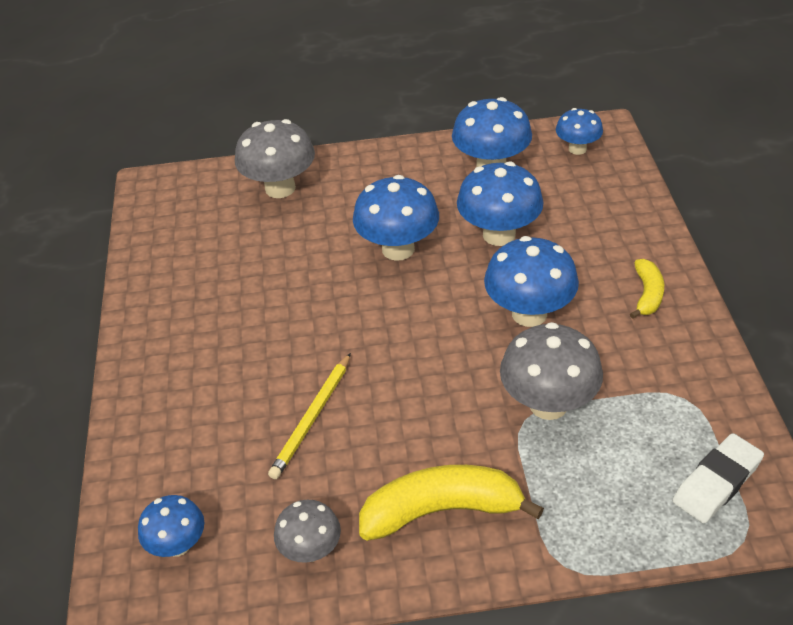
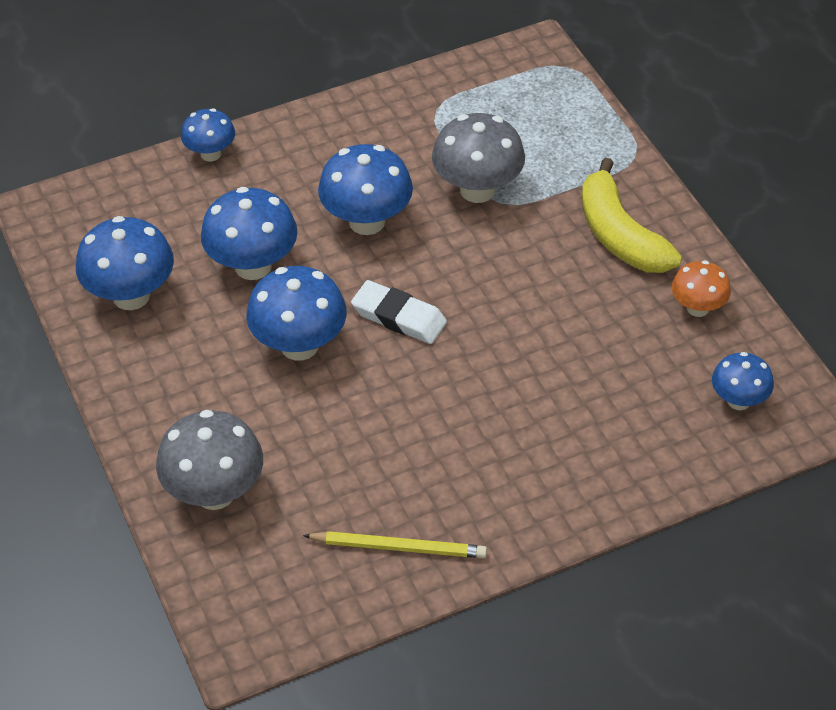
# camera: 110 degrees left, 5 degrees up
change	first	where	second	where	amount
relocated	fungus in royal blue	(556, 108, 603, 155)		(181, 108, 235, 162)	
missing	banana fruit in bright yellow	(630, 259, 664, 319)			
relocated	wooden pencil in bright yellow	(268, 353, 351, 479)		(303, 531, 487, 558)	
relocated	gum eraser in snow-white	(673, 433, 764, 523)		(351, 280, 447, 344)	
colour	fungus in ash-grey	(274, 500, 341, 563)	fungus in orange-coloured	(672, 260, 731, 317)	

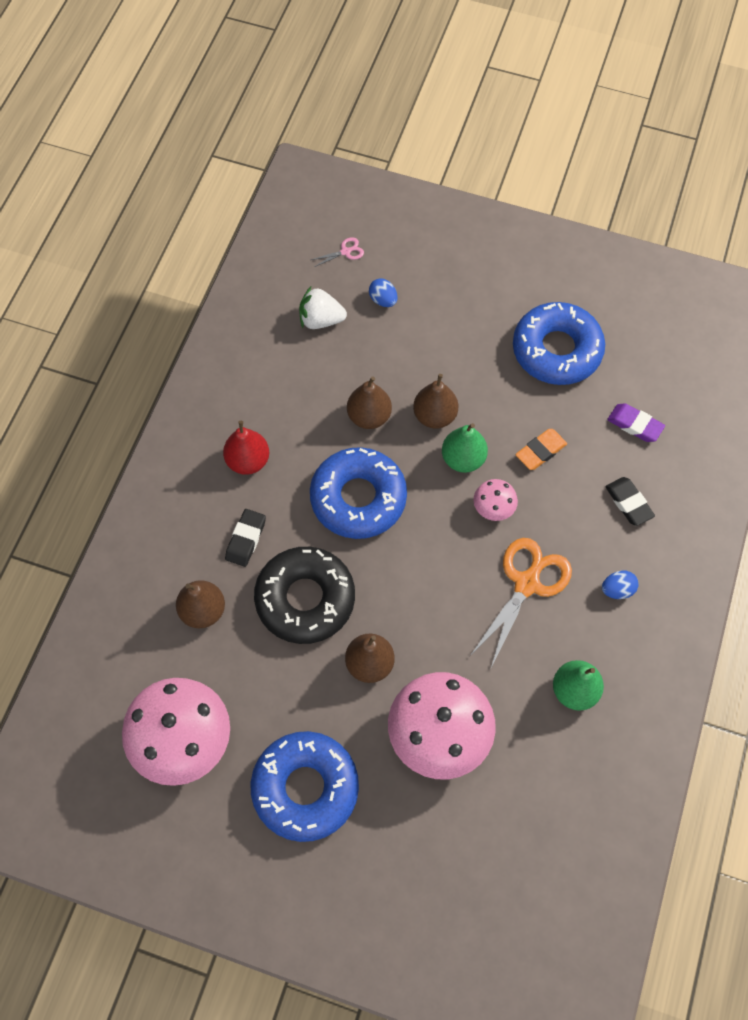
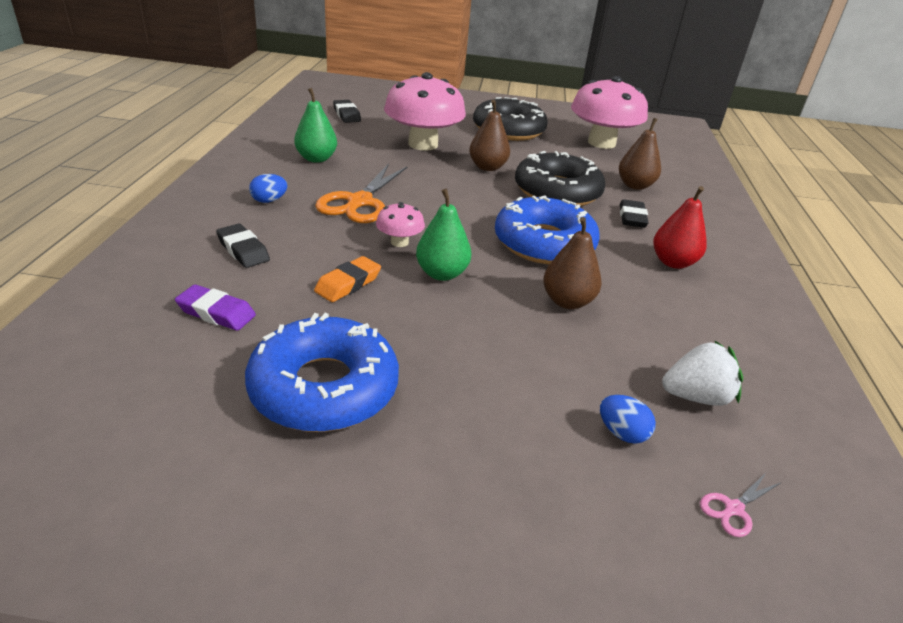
# camera: 165 degrees right, 30 degrees down
change	first	where	second	where	amount
missing	toy pear in russet	(413, 374, 458, 429)			
colour	glazed donut in royal blue	(251, 731, 359, 842)	glazed donut in jet-black	(473, 97, 548, 141)	
appeared			gum eraser in jet-black	(333, 100, 361, 123)	

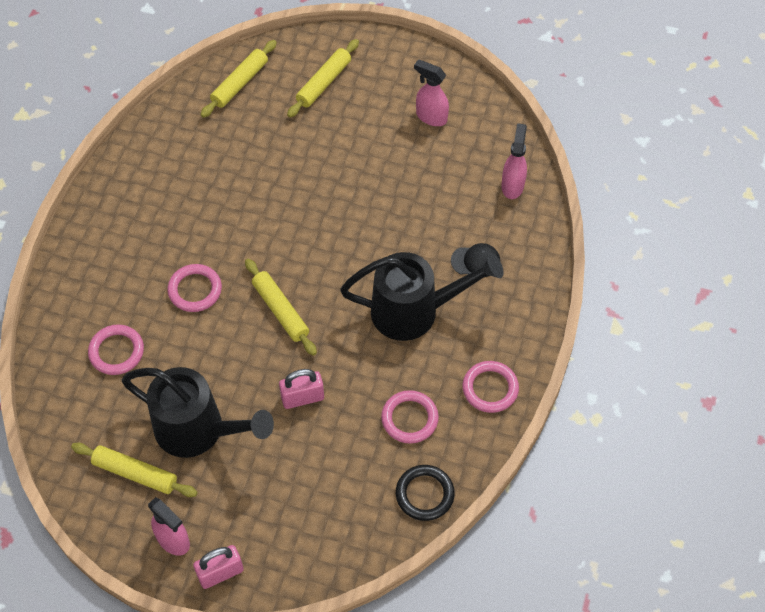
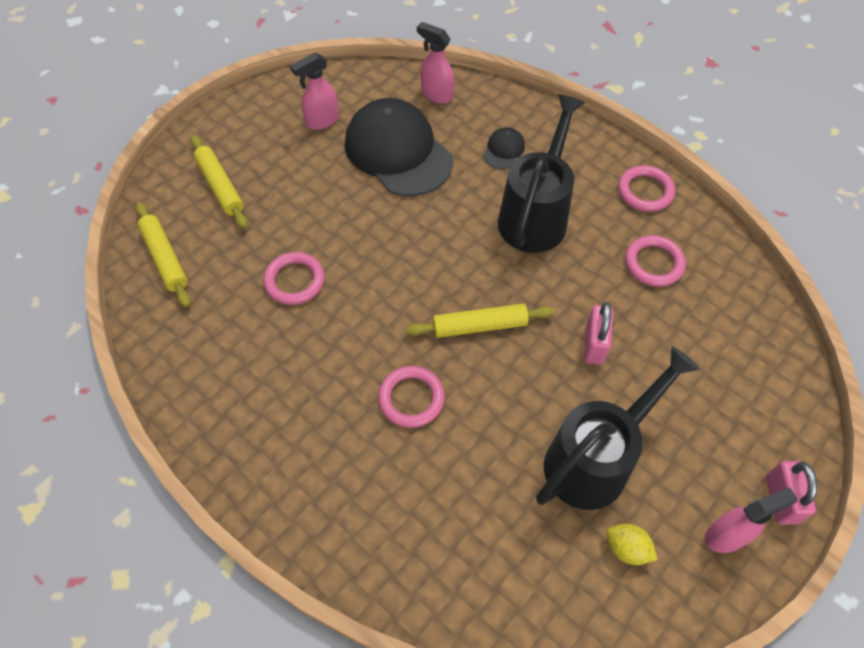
# camera: 65 degrees left, 0 degrees up
change	first	where	second	where	amount
relocated	hoop in rose-pink	(88, 325, 144, 375)		(263, 252, 325, 305)	
exchanged	pastry roller in bright yellow	(71, 443, 198, 497)	citrus fruit in bright yellow	(606, 524, 658, 565)	
missing	hoop in jet-black	(396, 465, 455, 521)			
appeared			peaked cap in jet-black	(345, 98, 453, 196)	

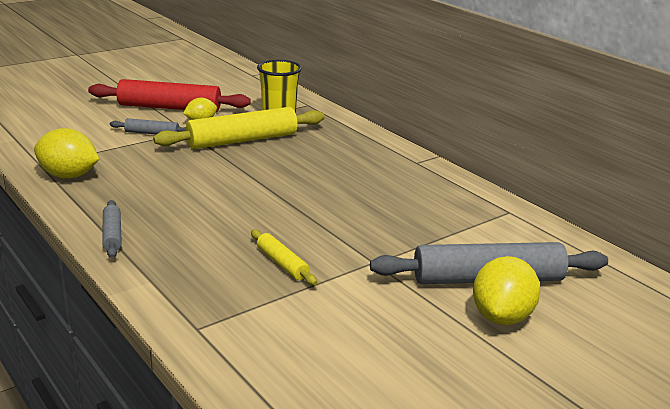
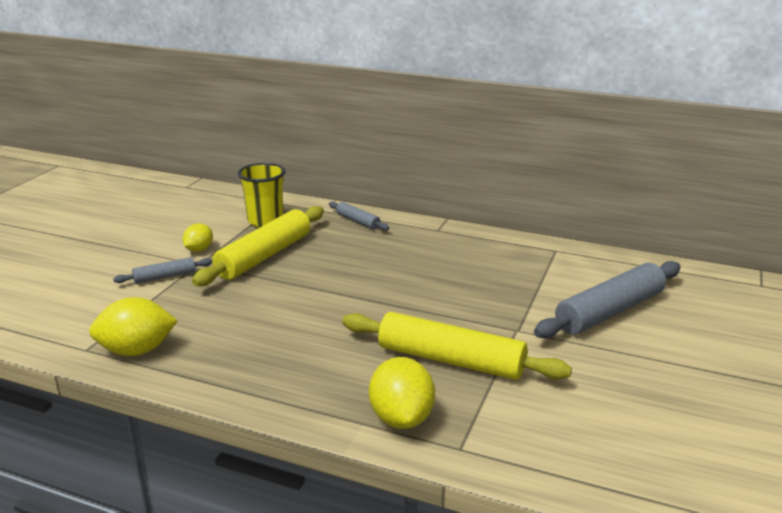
# camera: 30 degrees left, 0 degrees up
change	first	where	second	where	amount
missing	pastry roller in red	(88, 79, 251, 112)			
relocated	pastry roller in ash-grey	(102, 200, 122, 258)		(329, 201, 389, 231)	
size	pastry roller in bright yellow	(251, 229, 317, 285)		(342, 312, 572, 380)	x2.05
relocated	citrus fruit in bright yellow	(473, 256, 540, 325)		(369, 357, 435, 429)	

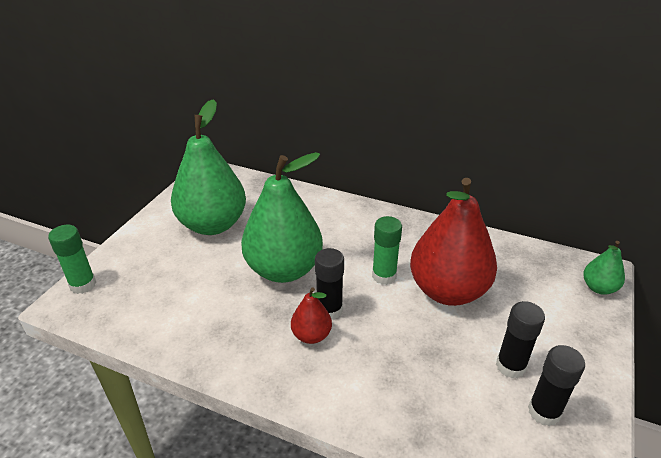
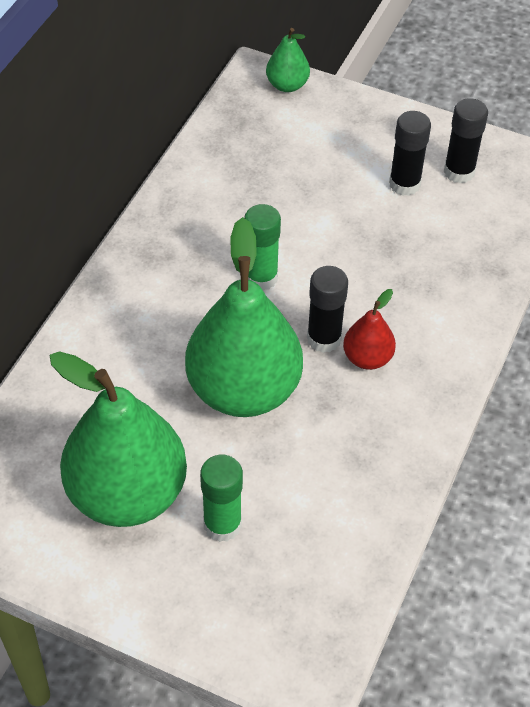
# camera: 90 degrees left, 15 degrees up
change	first	where	second	where	amount
missing	toy pear in red	(410, 178, 497, 306)			
relocated	glue stick in emerald	(48, 225, 96, 294)		(200, 455, 243, 542)	

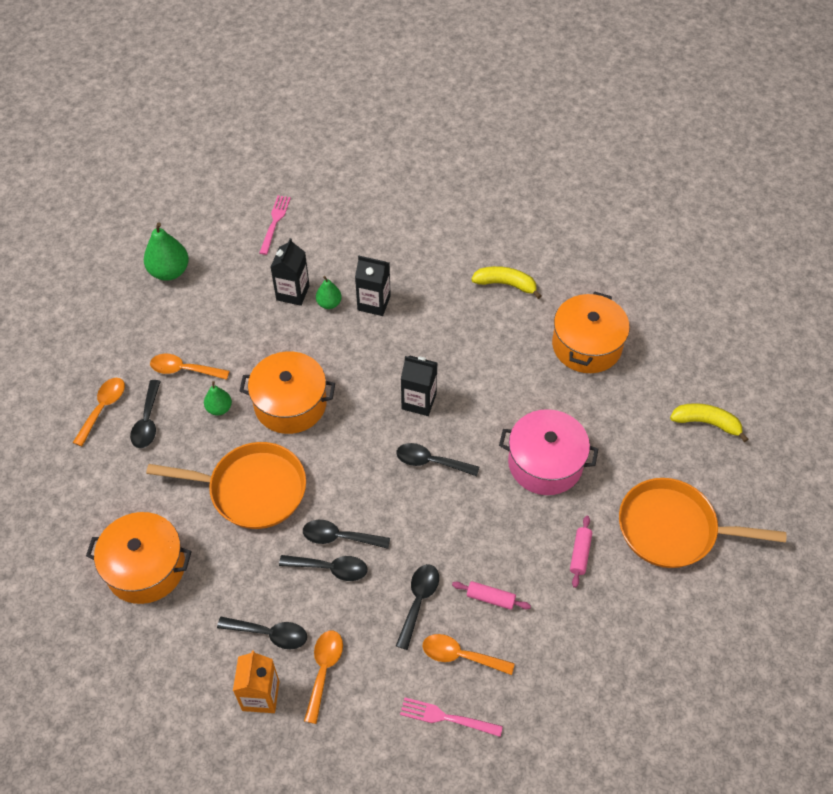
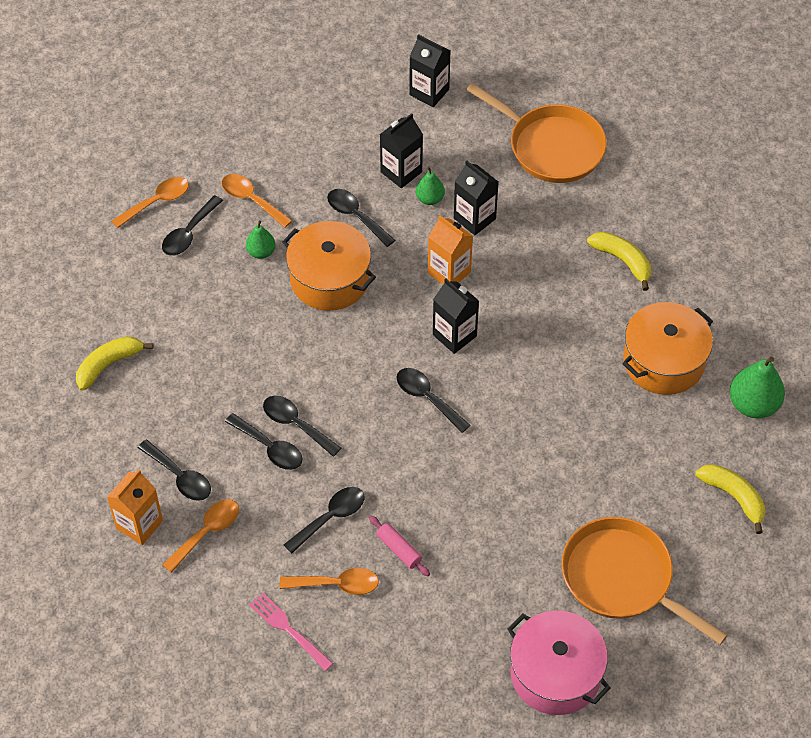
# camera: 30 degrees right, 0 degrees up
change	first	where	second	where	amount
exchanged	fork in rose-pink	(259, 195, 291, 255)	milk carton in jet-black	(409, 34, 450, 107)	
relocated	toy pear in emerald	(144, 222, 189, 281)		(730, 357, 785, 418)	
relocated	pot in rose-pink	(499, 409, 598, 495)		(507, 610, 610, 715)	
relocated	frying pan in orange-coloured	(146, 442, 306, 529)		(466, 83, 607, 183)	
exchanged	pot in orange-coloured	(86, 512, 192, 604)	banana fruit in bright yellow	(76, 336, 154, 391)	
missing	pastry roller in rose-pink	(570, 516, 592, 588)			
spun	tablespoon in orange-coloured	(423, 634, 515, 675)		(279, 568, 379, 595)	135 degrees clockwise
appeared			tablespoon in jet-black	(327, 189, 395, 247)	
appeared			milk carton in orange-coloured	(428, 215, 473, 284)	

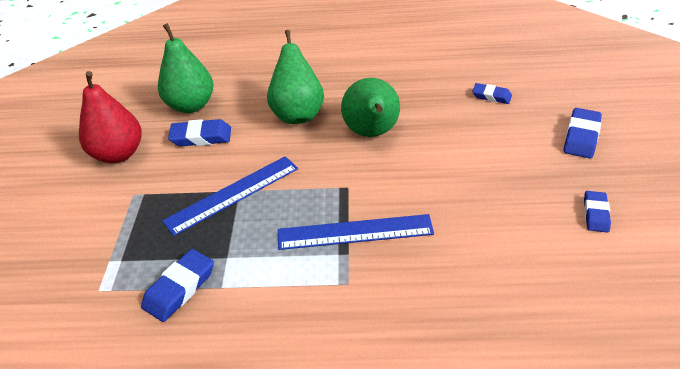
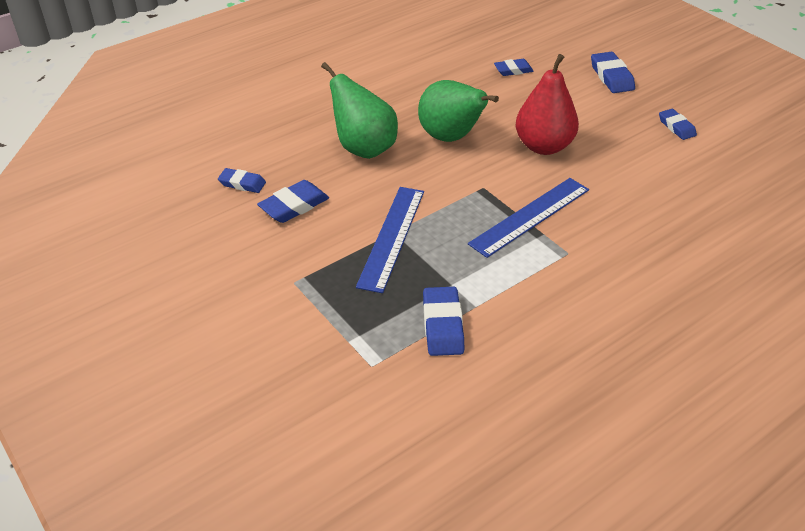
# camera: 40 degrees left, 0 degrees up
change	first	where	second	where	amount
exchanged	toy pear in emerald	(158, 23, 214, 113)	gum eraser in royal blue	(218, 168, 266, 193)	
relocated	toy pear in red	(79, 71, 142, 163)		(516, 54, 579, 155)	

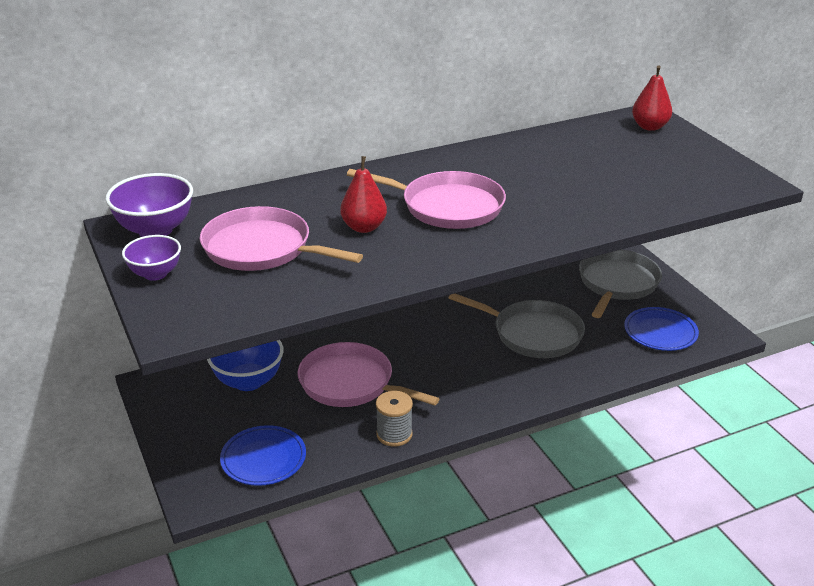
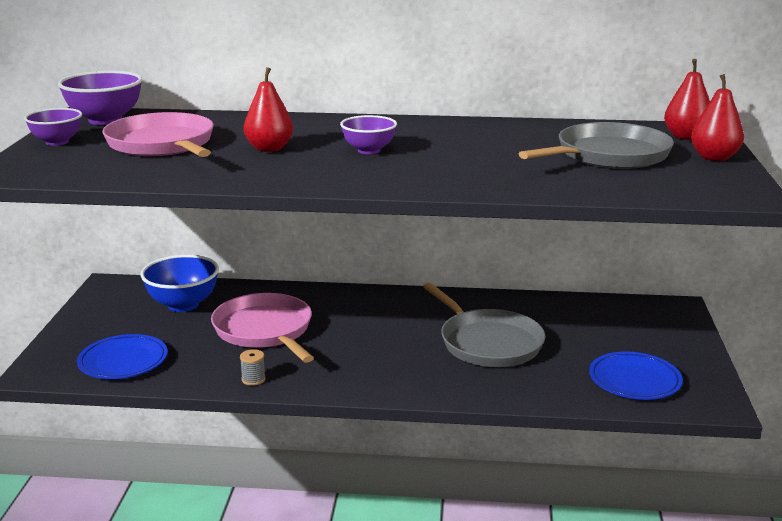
# camera: 30 degrees right, 10 degrees down
change	first	where	second	where	amount
exchanged	frying pan in rose-pink	(347, 169, 506, 229)	serving bowl in violet	(340, 115, 397, 154)	
relocated	frying pan in ash-grey	(579, 250, 662, 318)		(519, 122, 674, 169)	
size	spool in ash-grey	(376, 391, 413, 447)		(240, 349, 266, 386)	x0.60
appeared			toy pear in red	(691, 74, 744, 161)	

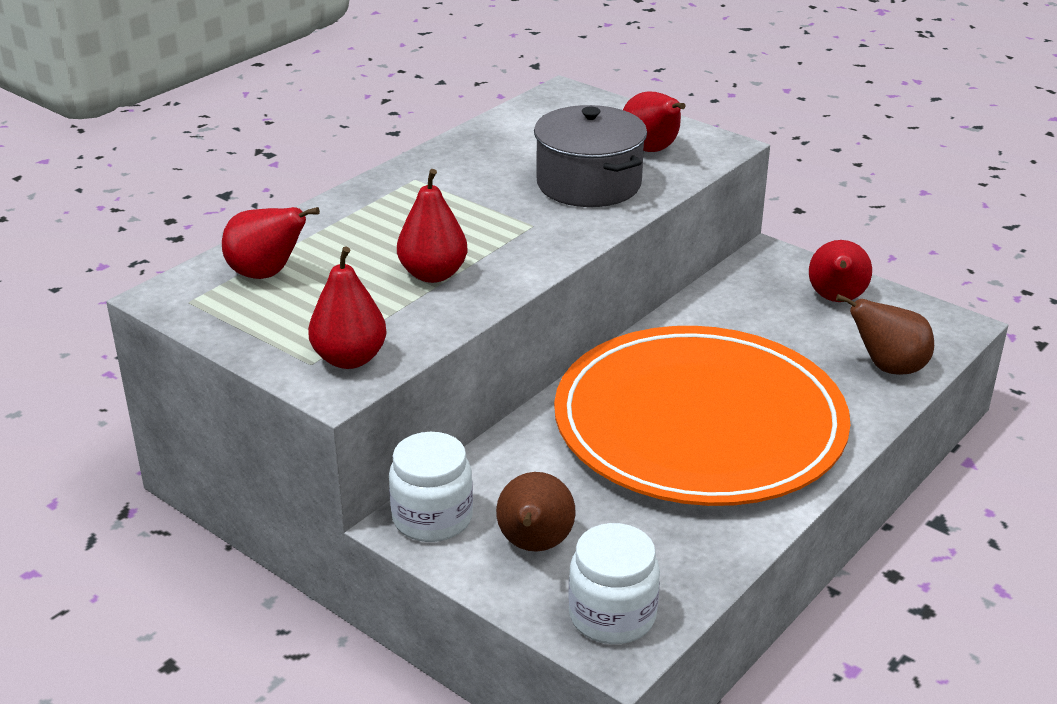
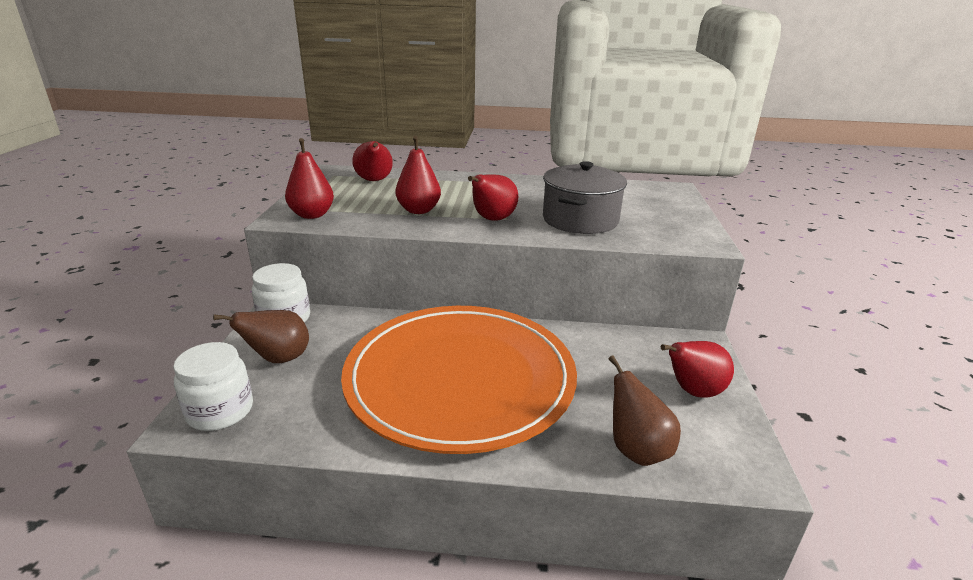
# camera: 55 degrees right, 5 degrees down
change	first	where	second	where	amount
relocated	toy pear in red	(623, 92, 686, 152)		(468, 174, 518, 221)	

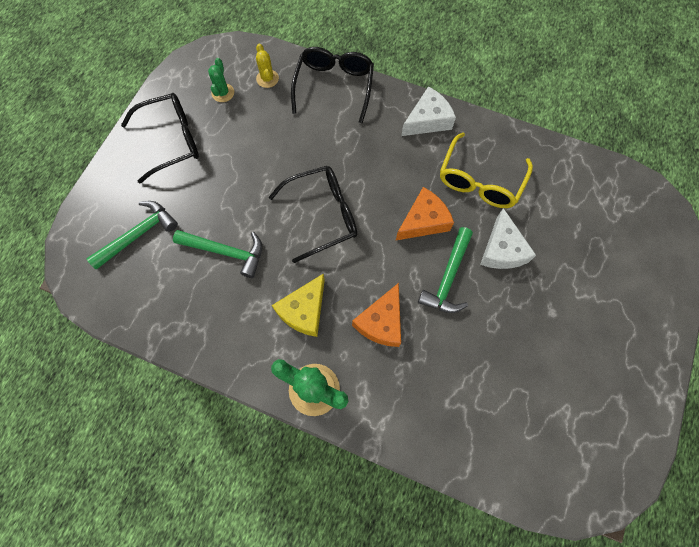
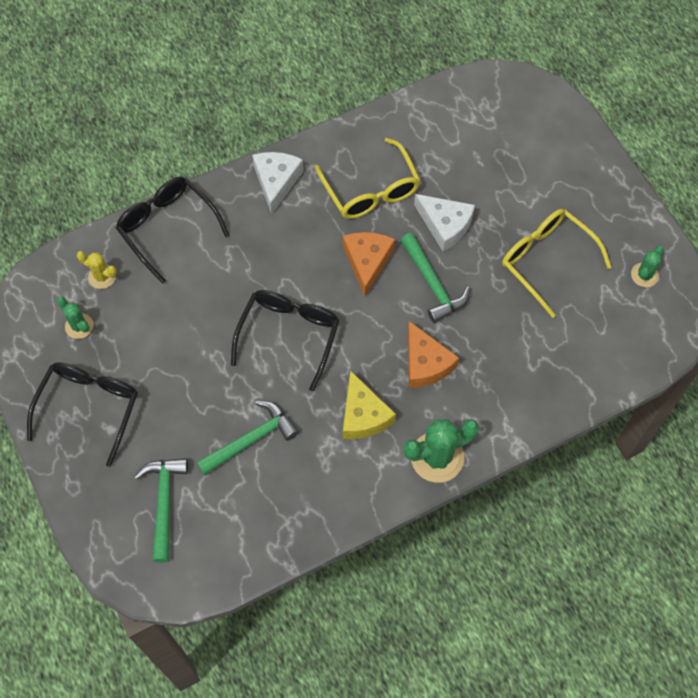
# camera: 50 degrees left, 5 degrees down
change	first	where	second	where	amount
appeared			eyeglasses in bright yellow	(502, 209, 612, 318)	
appeared			saguaro cactus in emerald	(631, 246, 663, 287)	

